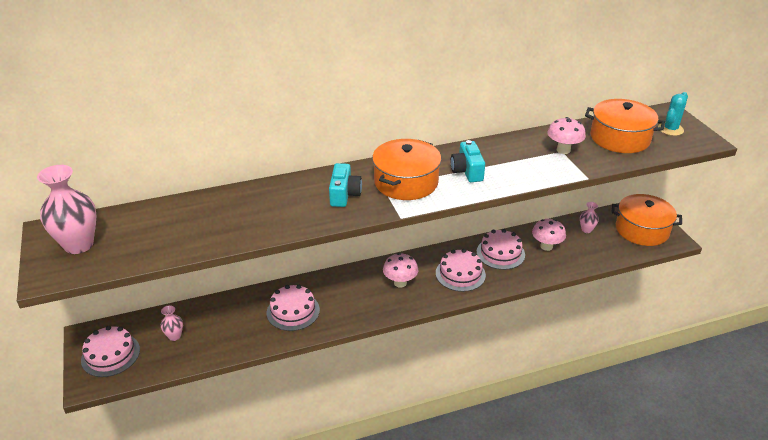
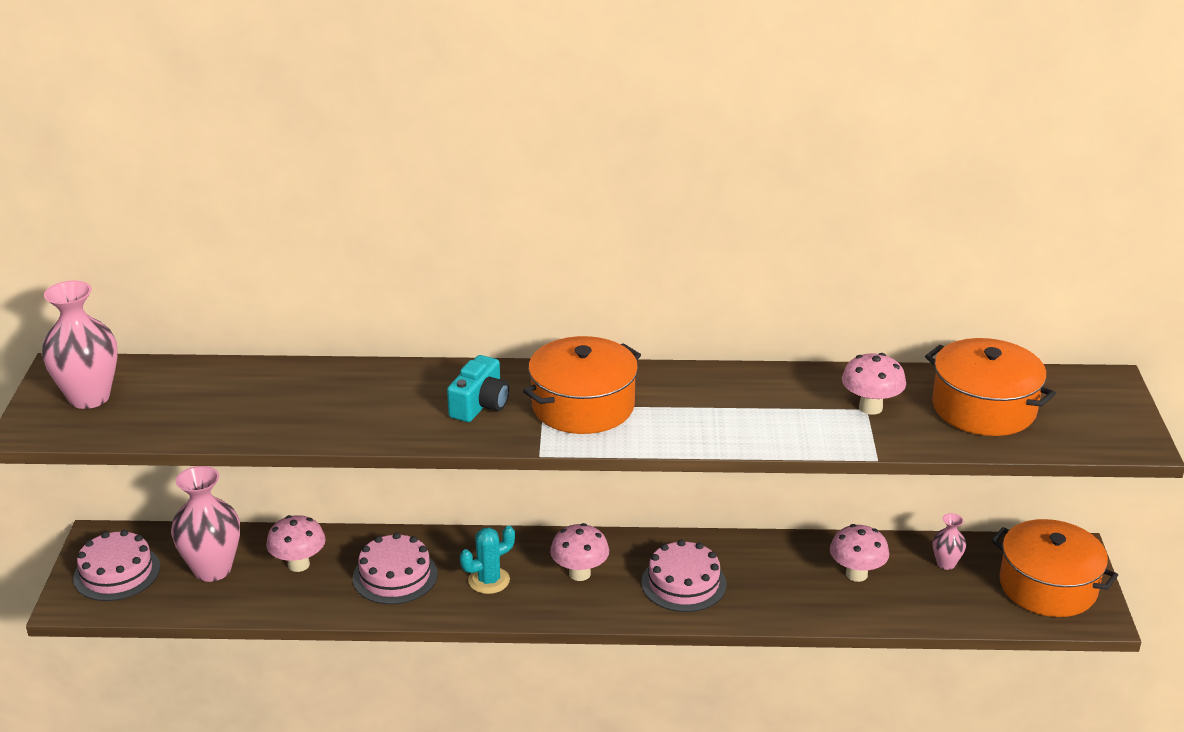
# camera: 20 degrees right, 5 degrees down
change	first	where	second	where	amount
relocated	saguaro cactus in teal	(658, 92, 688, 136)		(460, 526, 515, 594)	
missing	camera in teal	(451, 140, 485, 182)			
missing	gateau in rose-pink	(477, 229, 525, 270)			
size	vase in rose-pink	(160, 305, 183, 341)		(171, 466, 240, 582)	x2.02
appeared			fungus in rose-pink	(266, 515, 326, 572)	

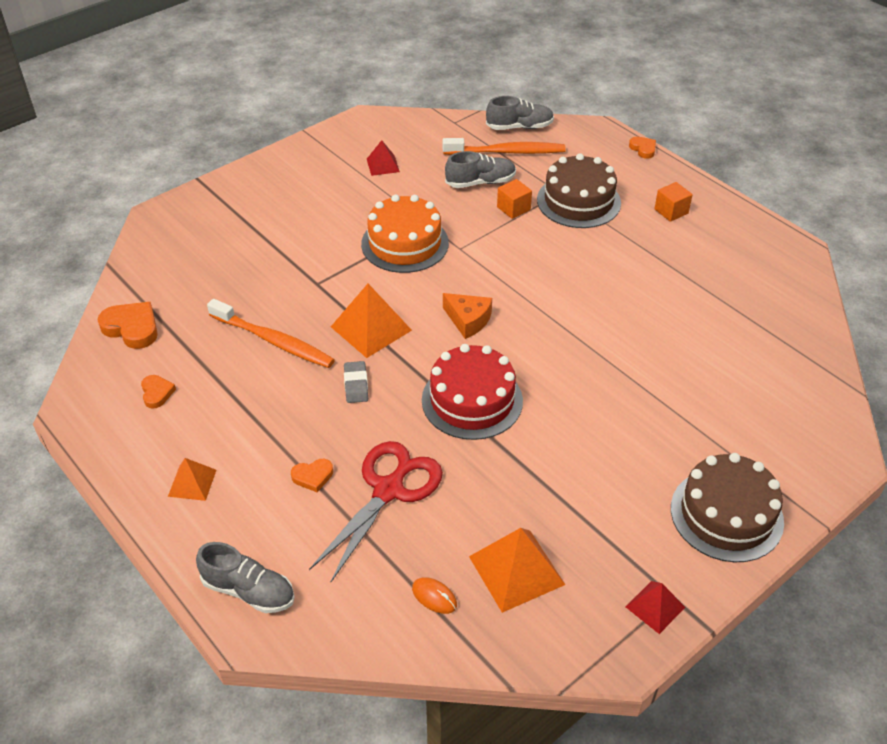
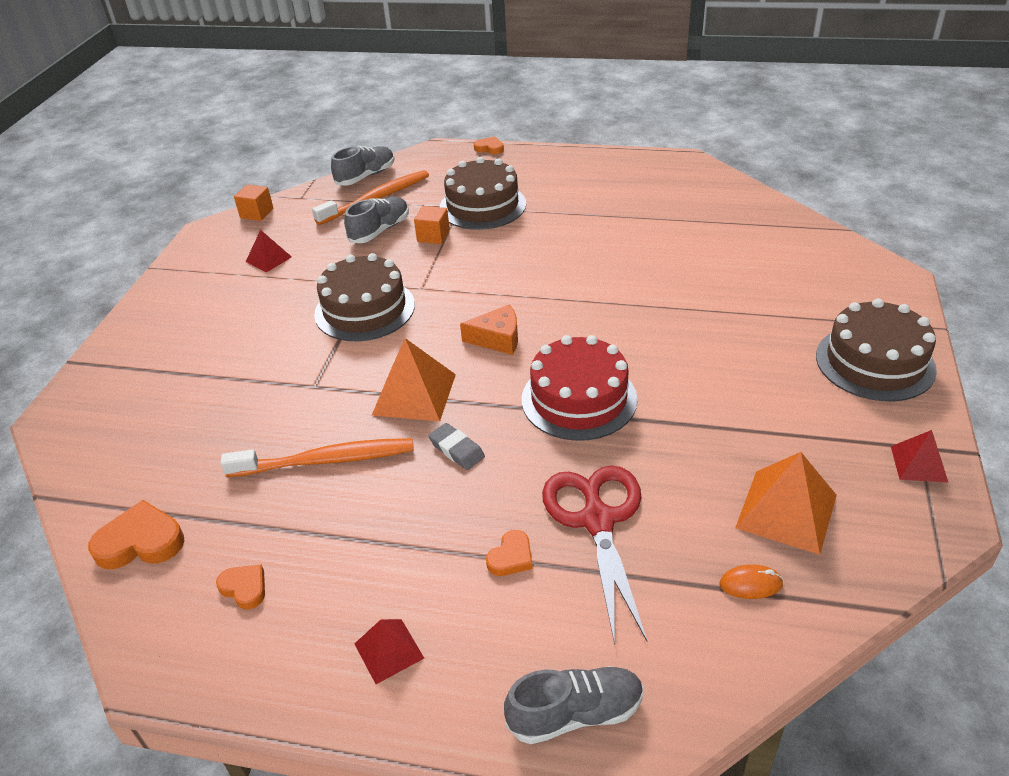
# camera: 35 degrees left, 5 degrees down
change	first	where	second	where	amount
relocated	solid cube in orange-coloured	(654, 182, 693, 222)		(234, 184, 274, 221)	
colour	gateau in orange-coloured	(361, 195, 449, 273)	gateau in russet	(314, 253, 415, 341)	
colour	solid pyramid in orange-coloured	(168, 458, 216, 501)	solid pyramid in red	(355, 619, 424, 684)	

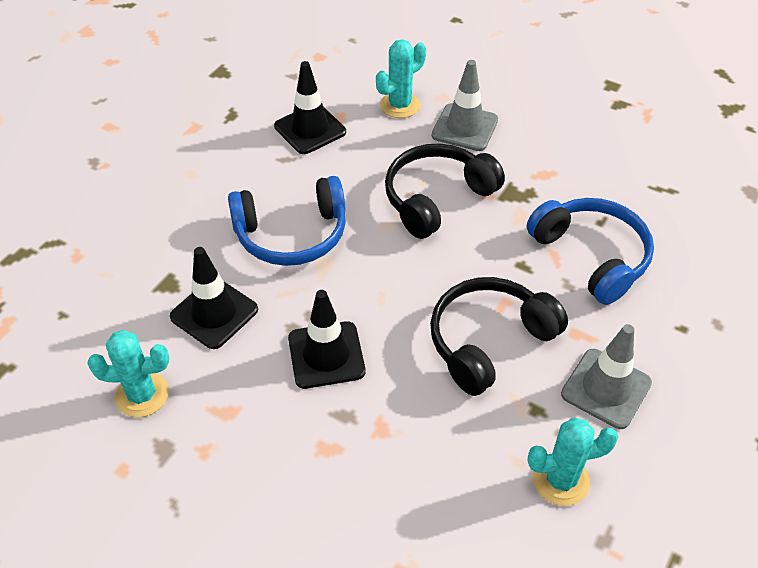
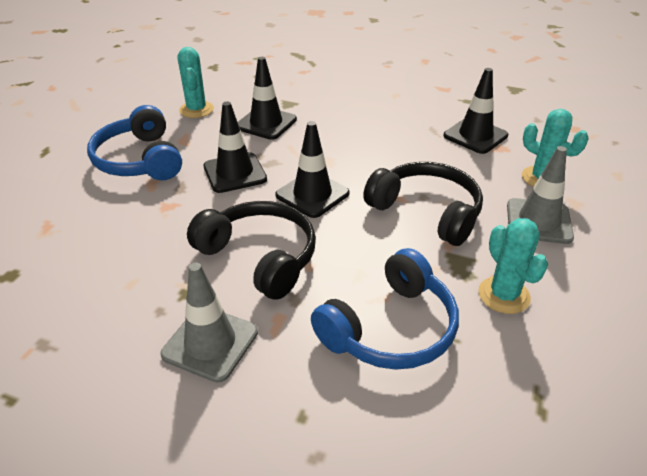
# camera: 80 degrees right, 10 degrees down
change	first	where	second	where	amount
relocated	headphones in royal blue	(228, 176, 346, 266)		(87, 105, 182, 180)	
relocated	saguaro cactus in teal	(527, 418, 618, 506)		(478, 218, 548, 314)	
appeared			road cone in jet-black	(275, 121, 350, 218)	

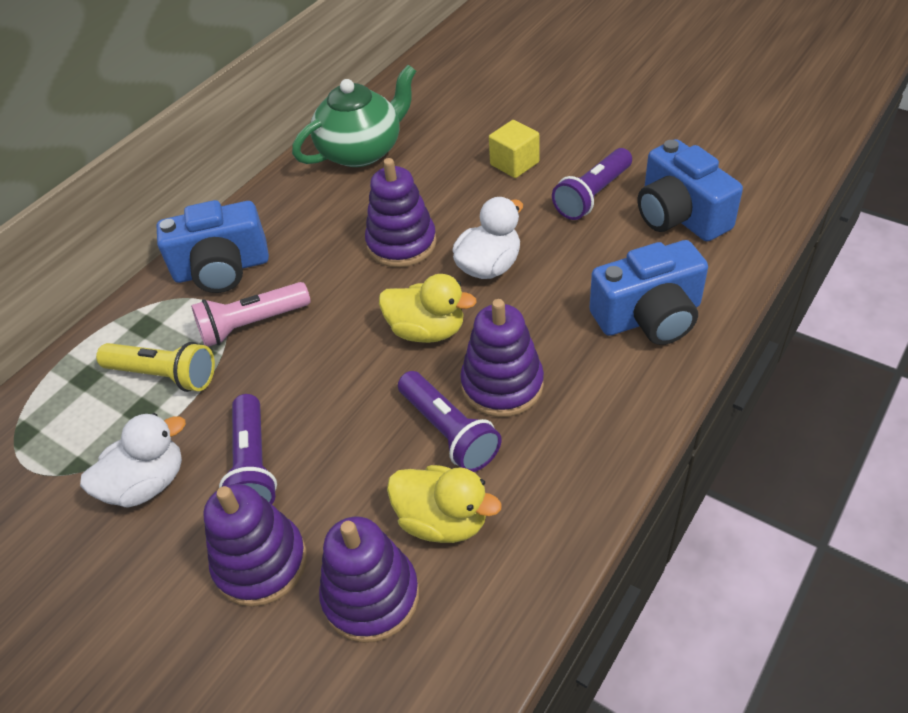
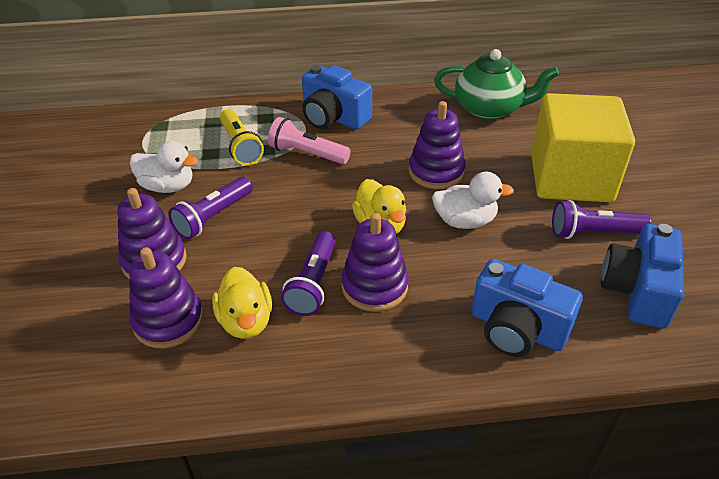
# camera: 45 degrees right, 5 degrees down
change	first	where	second	where	amount
size	solid cube in bright yellow	(489, 120, 539, 178)		(531, 93, 635, 202)	x2.38

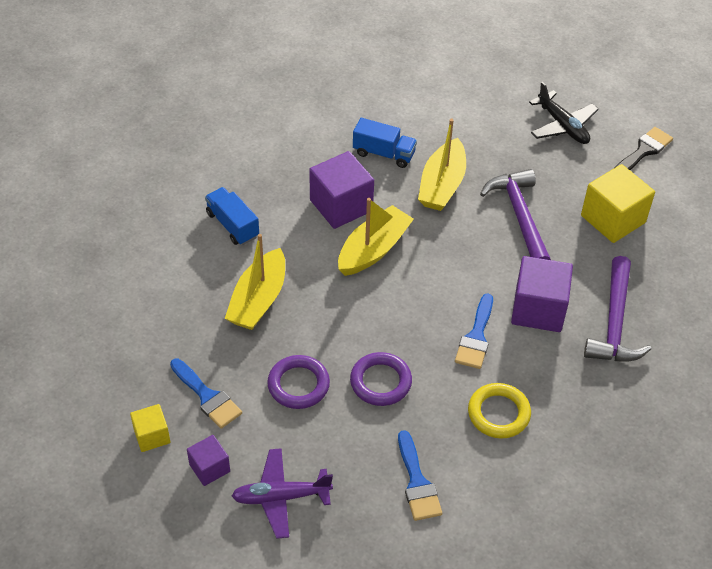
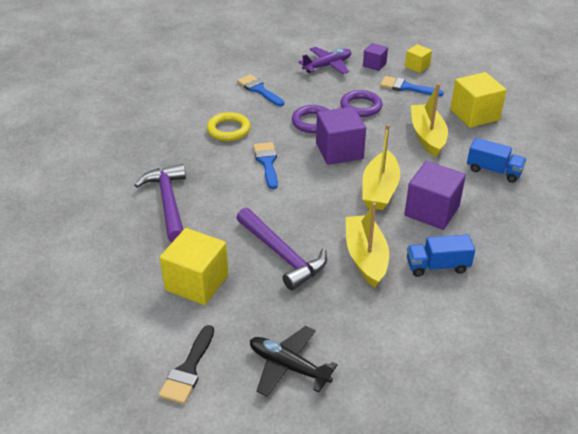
# camera: 155 degrees right, 10 degrees down
change	first	where	second	where	amount
relocated	solid cube in violet	(511, 256, 573, 332)		(316, 107, 366, 165)	
appeared			solid cube in bright yellow	(450, 72, 507, 128)	

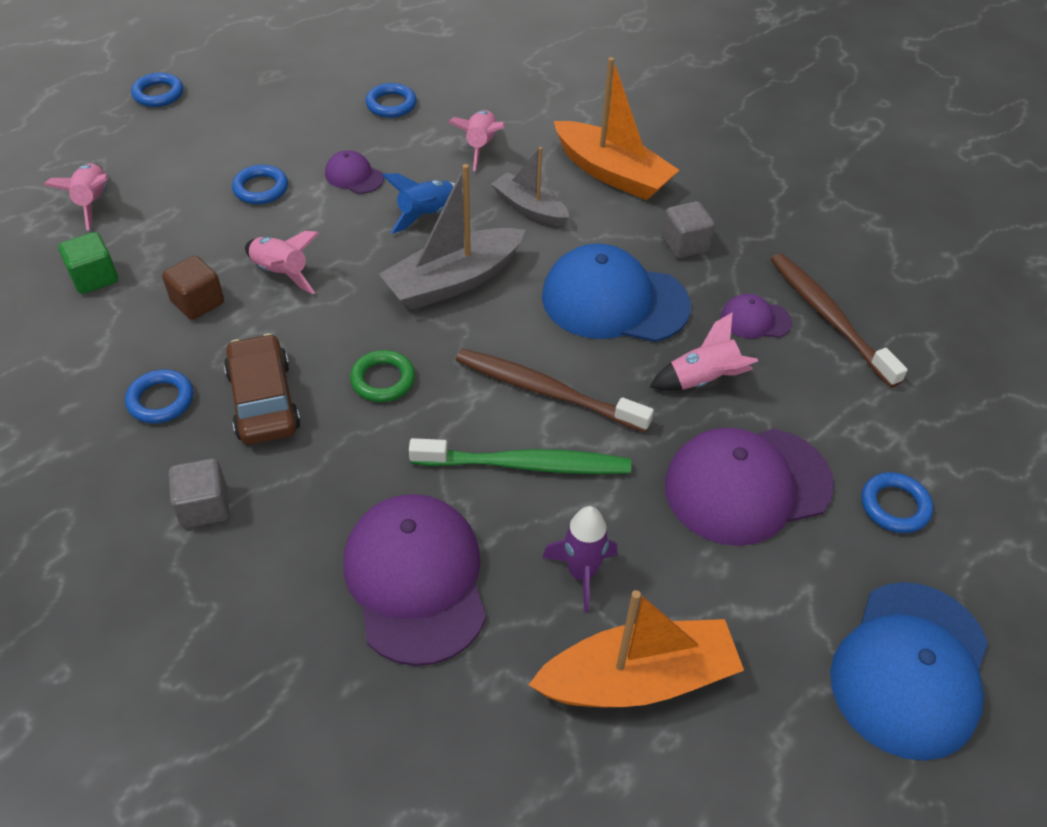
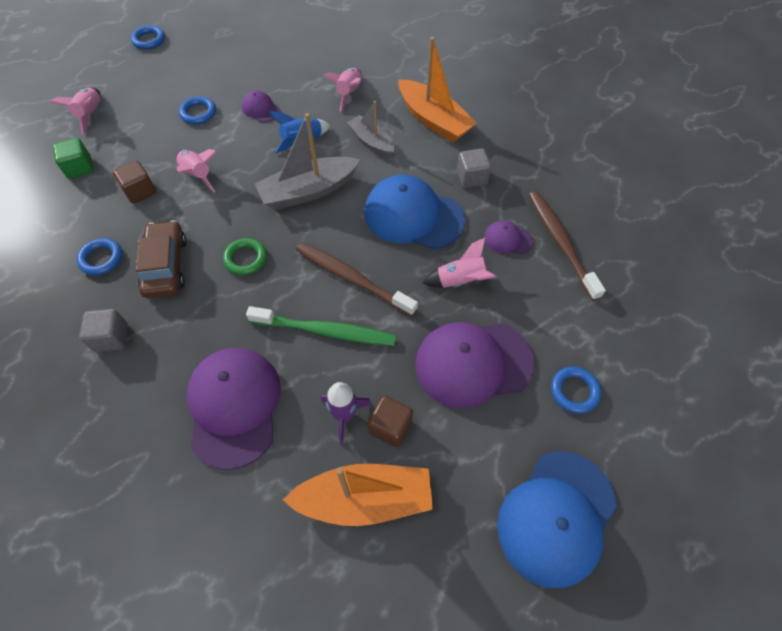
# camera: 10 degrees right, 10 degrees up
change	first	where	second	where	amount
missing	hoop in royal blue	(366, 83, 416, 118)			
appeared			solid cube in russet	(368, 396, 413, 447)	

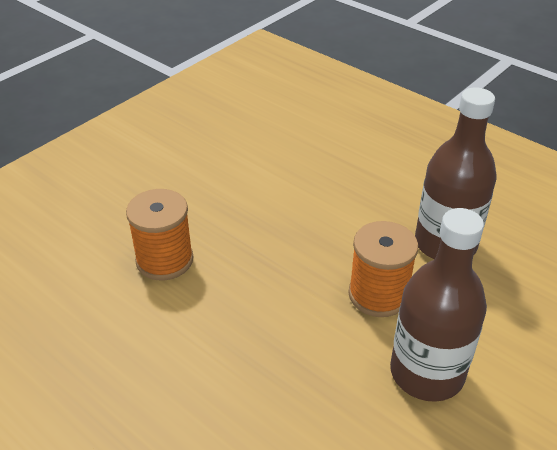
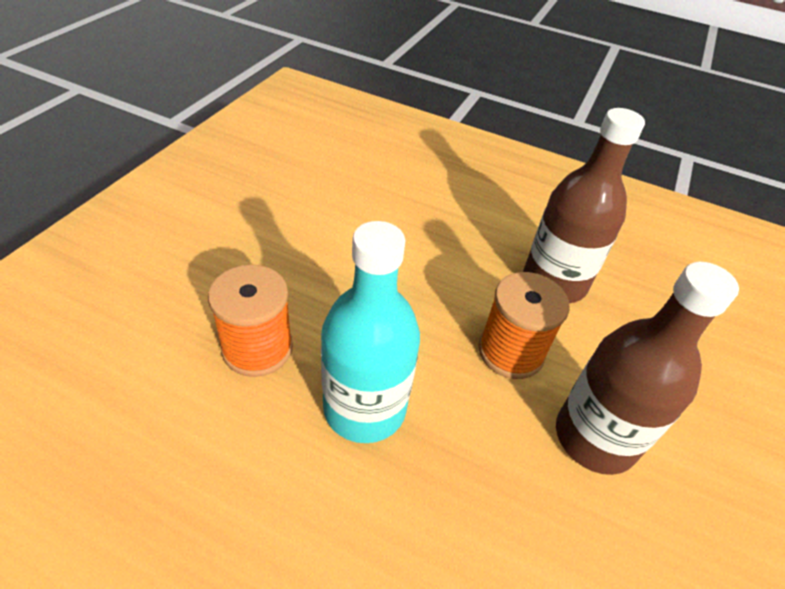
# camera: 20 degrees left, 5 degrees up
change	first	where	second	where	amount
appeared			bottle in teal	(321, 221, 420, 443)	

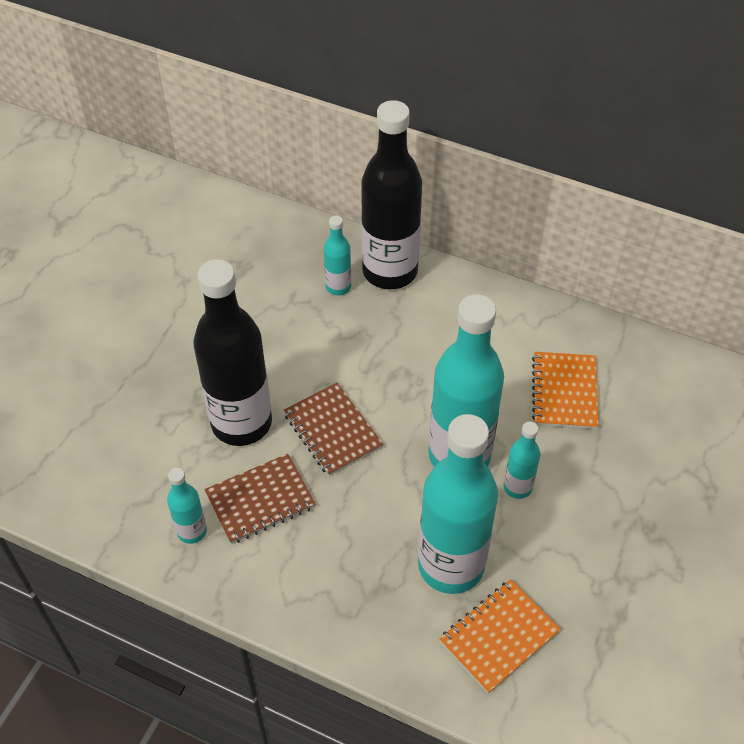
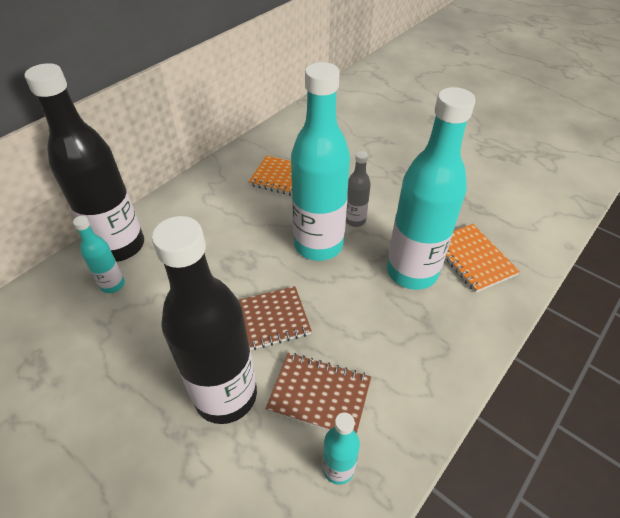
# camera: 75 degrees left, 5 degrees down
change	first	where	second	where	amount
colour	bottle in teal	(504, 422, 540, 499)	bottle in ash-grey	(346, 151, 371, 227)	
spun	exercise book in russet	(204, 454, 316, 544)		(266, 353, 371, 434)	60 degrees counterclockwise

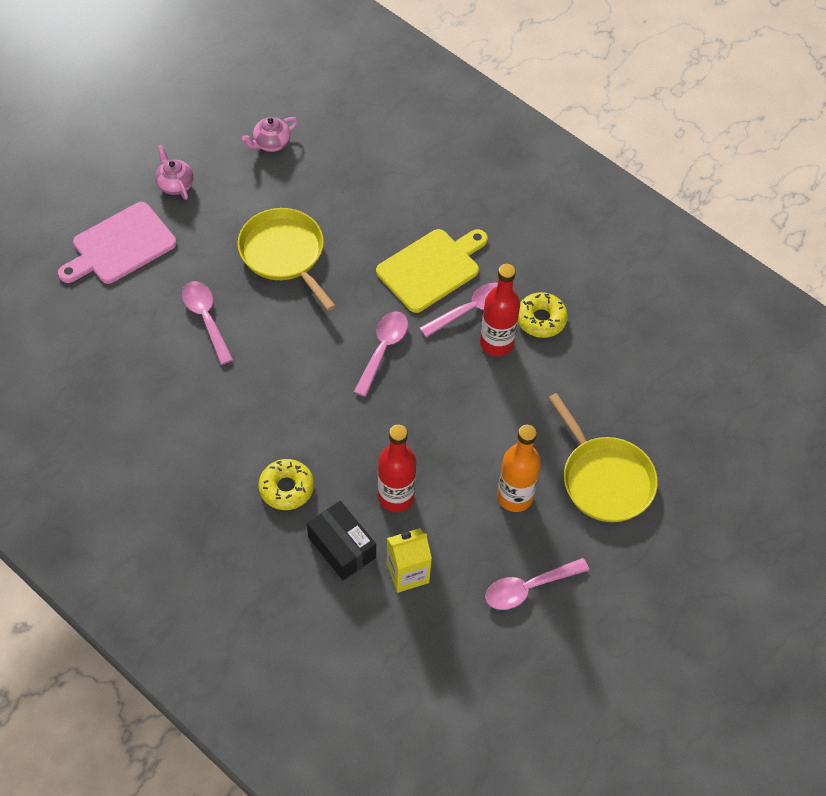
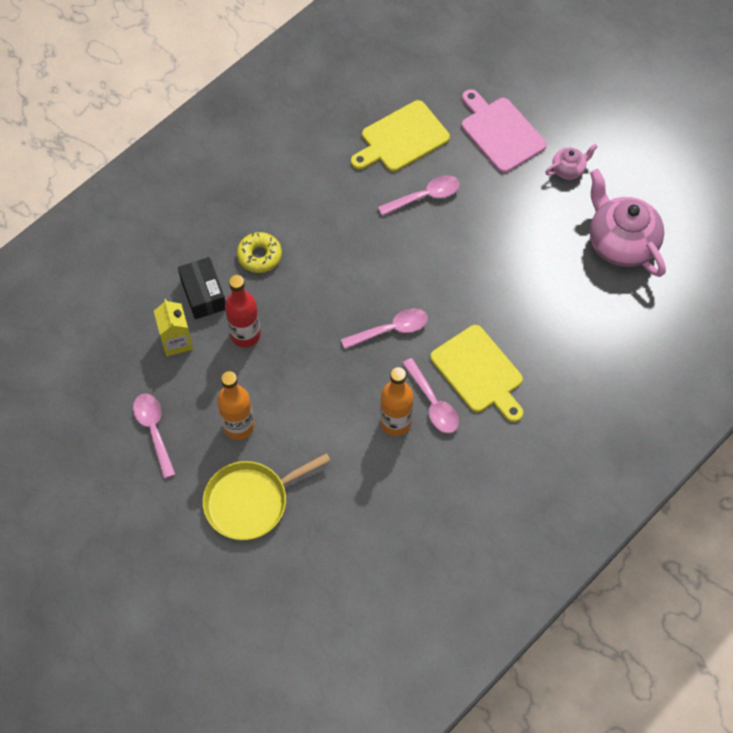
# camera: 95 degrees right, 5 degrees up
change	first	where	second	where	amount
size	china teapot in rose-pink	(242, 117, 298, 152)		(590, 169, 666, 277)	x2.10
missing	frying pan in bright yellow	(237, 208, 336, 311)			
colour	bottle in red	(480, 264, 520, 356)	bottle in orange-coloured	(380, 367, 413, 436)	
missing	glazed donut in bright yellow	(518, 292, 568, 338)			
spun	tablespoon in rose-pink	(354, 311, 408, 397)		(341, 308, 428, 349)	45 degrees counterclockwise
spun	package in jet-black	(307, 501, 376, 581)		(178, 257, 225, 319)	75 degrees counterclockwise
appeared			bread board in bright yellow	(351, 100, 450, 172)	

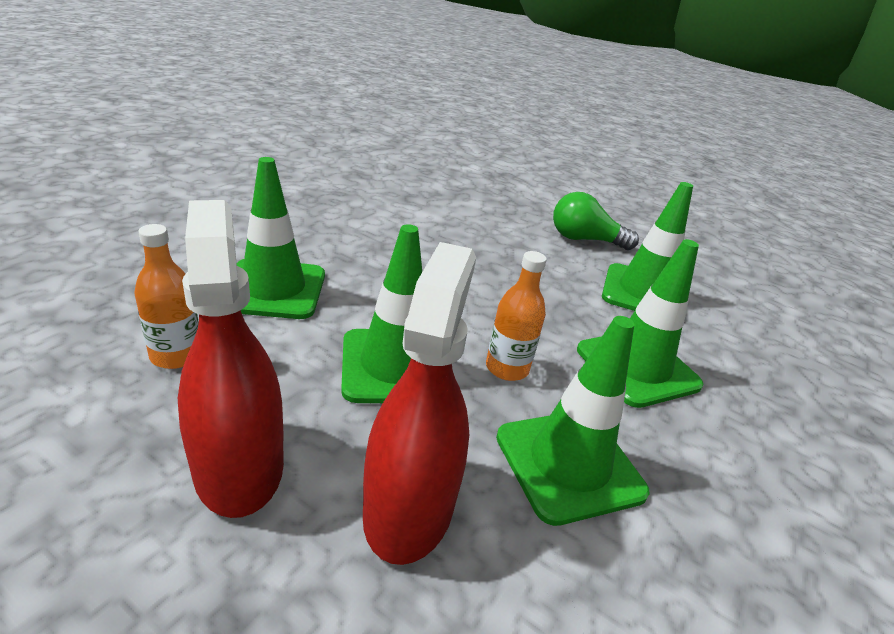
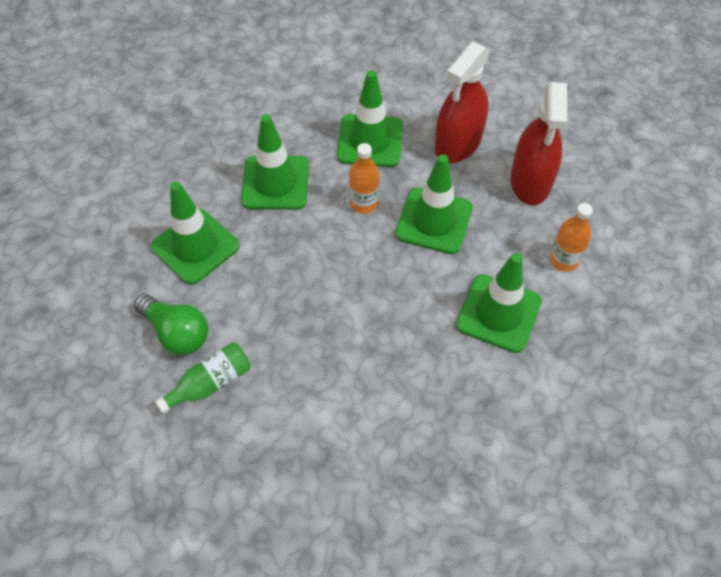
# camera: 150 degrees left, 25 degrees up
change	first	where	second	where	amount
appeared			bottle in emerald	(155, 342, 251, 414)	

